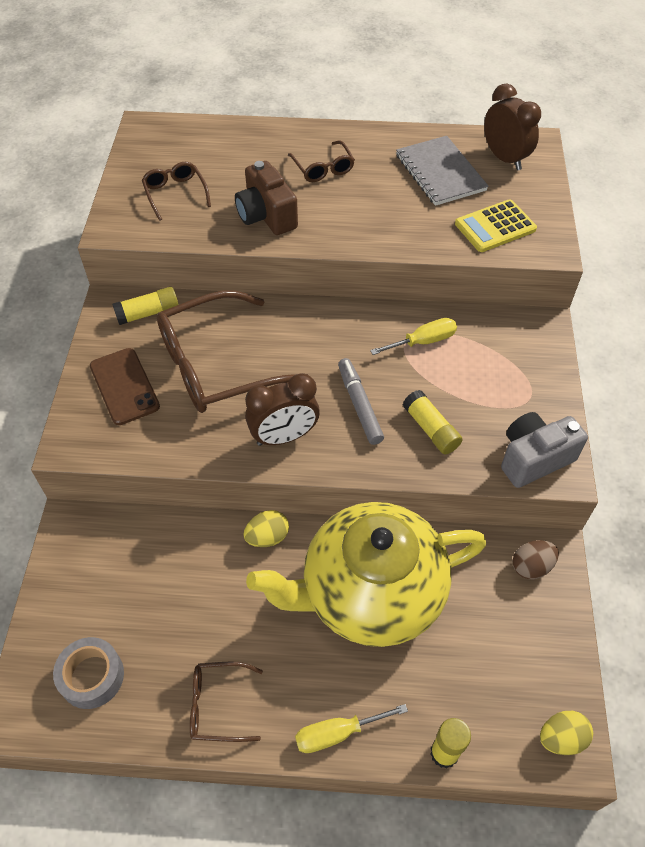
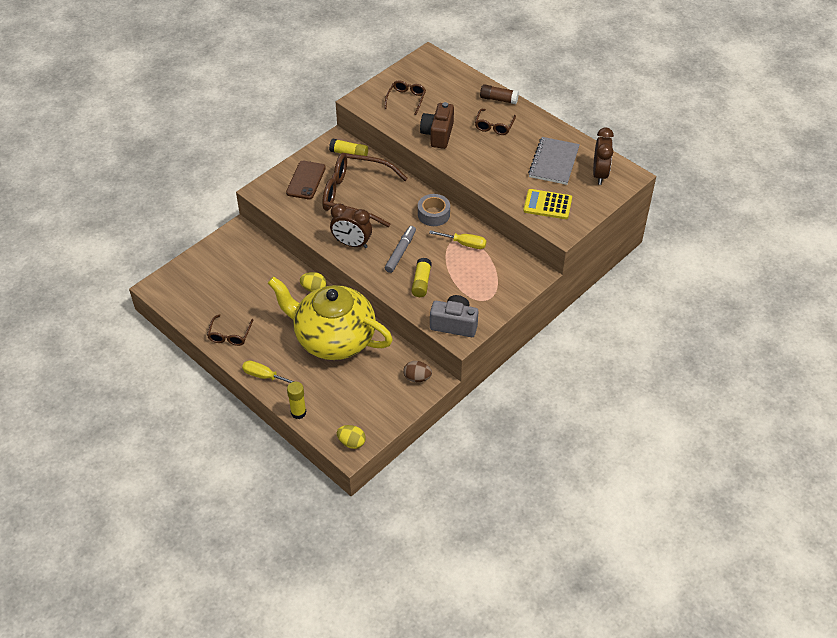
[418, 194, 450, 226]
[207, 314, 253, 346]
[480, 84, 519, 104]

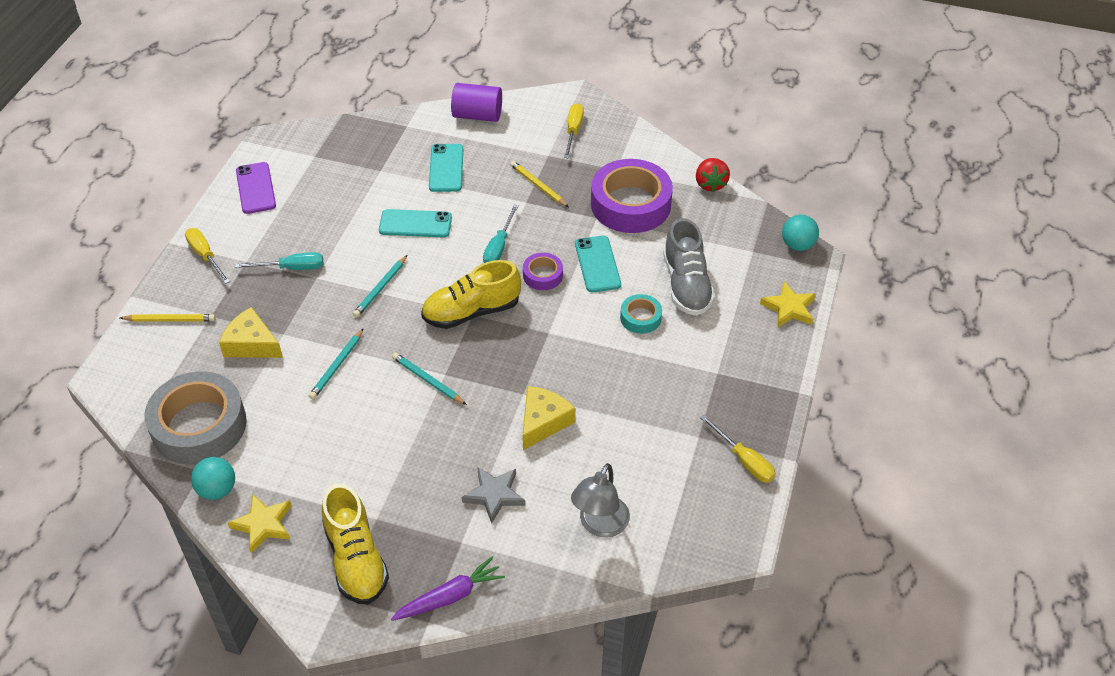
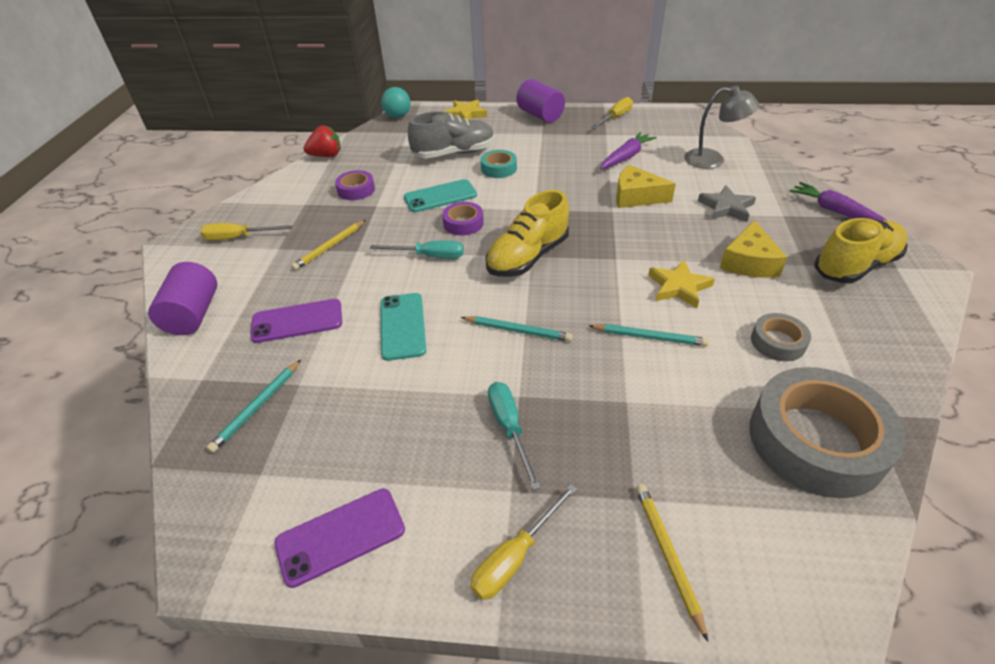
[250, 299, 342, 343]
[335, 170, 375, 200]
[486, 190, 569, 277]
[720, 220, 787, 278]
[206, 360, 301, 453]
[191, 457, 235, 500] (first image)
[648, 260, 715, 308]
[516, 79, 565, 123]
[600, 132, 657, 169]
[751, 313, 811, 362]

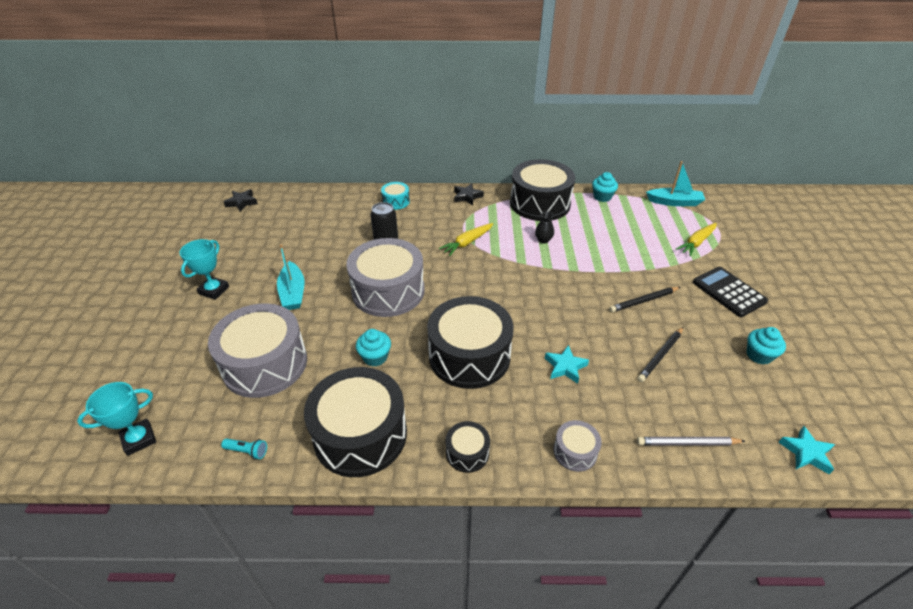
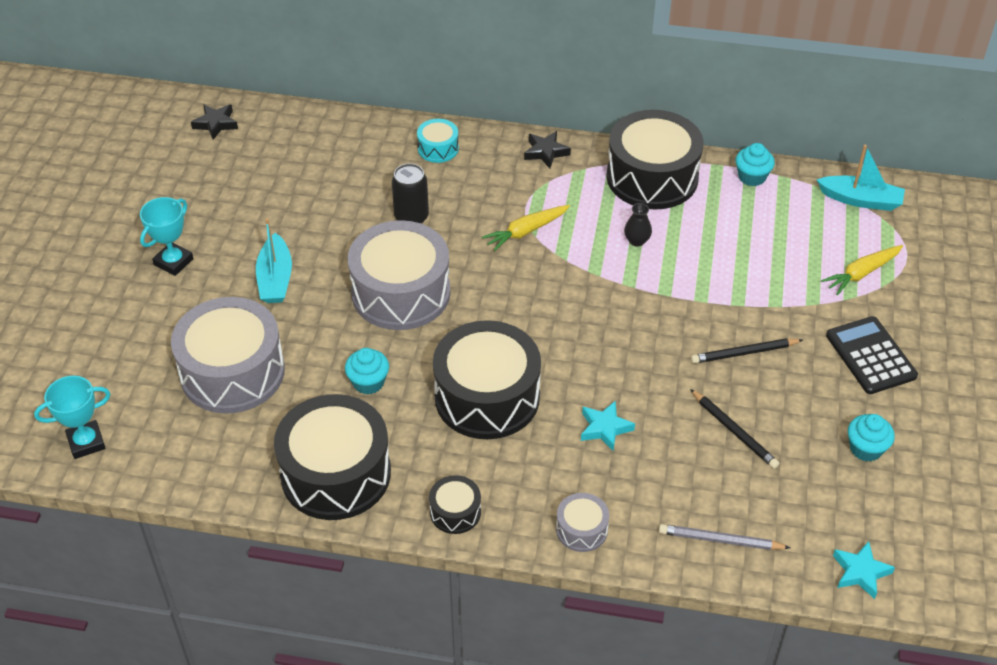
[690, 389, 780, 469]
[221, 439, 267, 459] (first image)

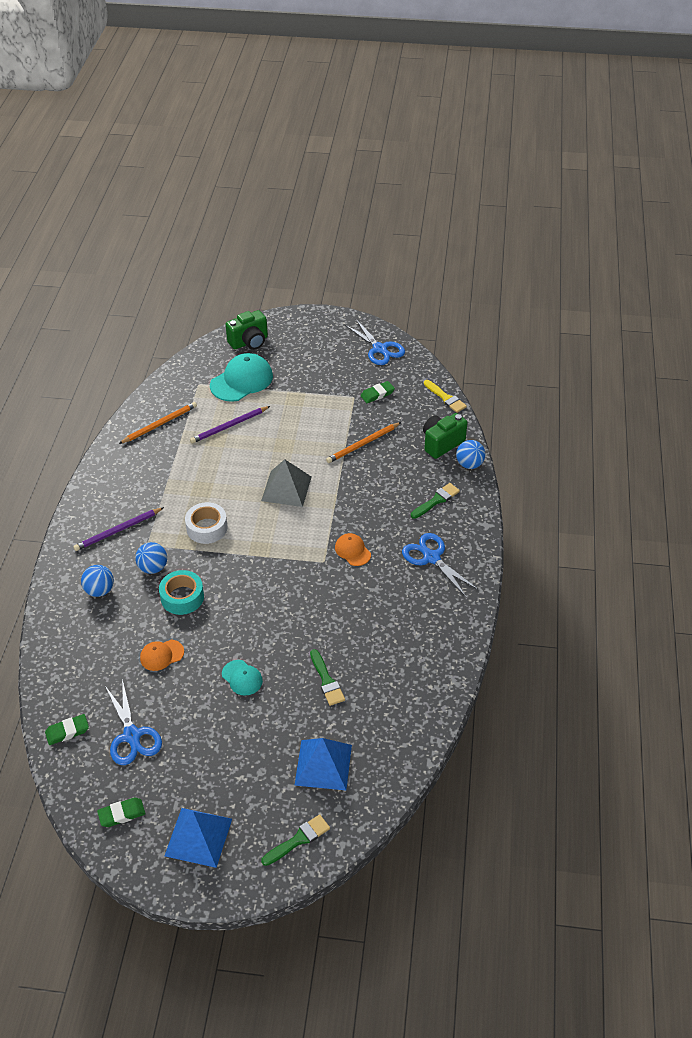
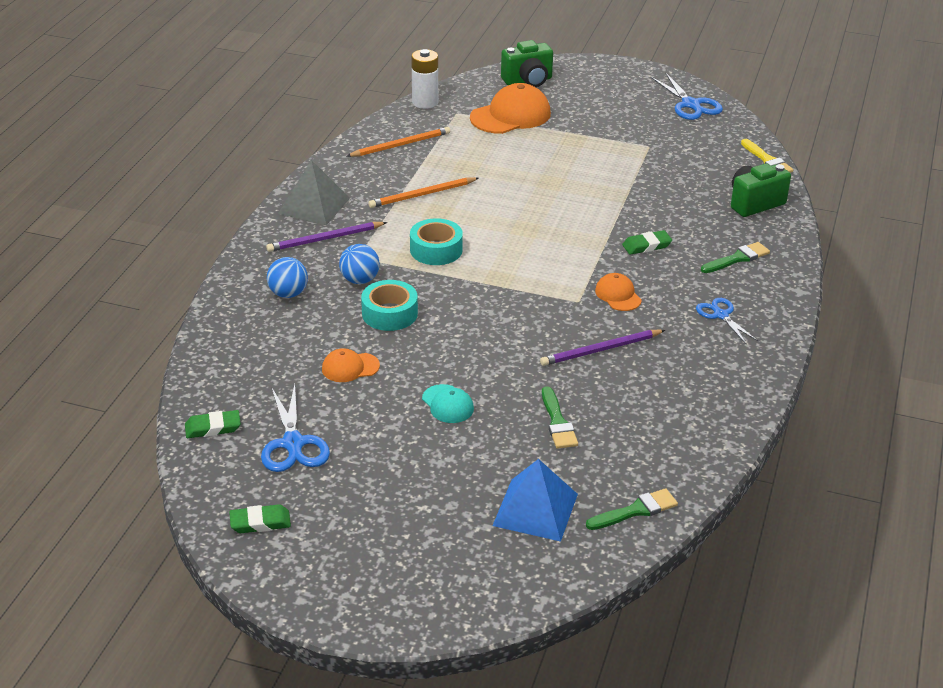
[470, 83, 551, 134]
[622, 230, 672, 255]
[540, 330, 665, 366]
[368, 177, 479, 208]
[456, 440, 485, 469] (first image)
[278, 160, 350, 225]
[410, 218, 463, 265]
[696, 298, 758, 344]
[165, 808, 232, 868] (first image)
[586, 488, 678, 530]
[411, 49, 438, 109]

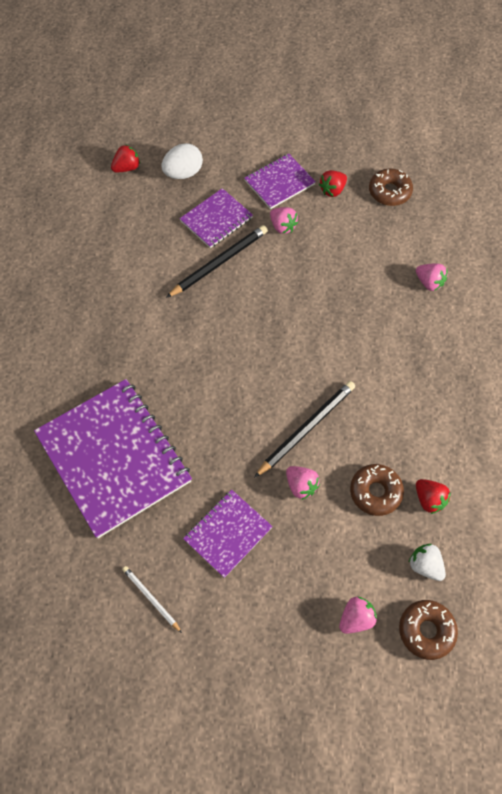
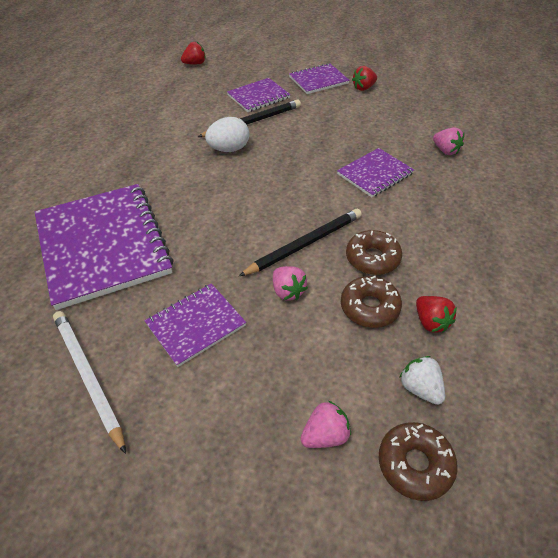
[205, 117, 249, 152]
[346, 230, 402, 275]
[270, 207, 298, 234] (first image)
[53, 311, 126, 454]
[337, 148, 414, 197]

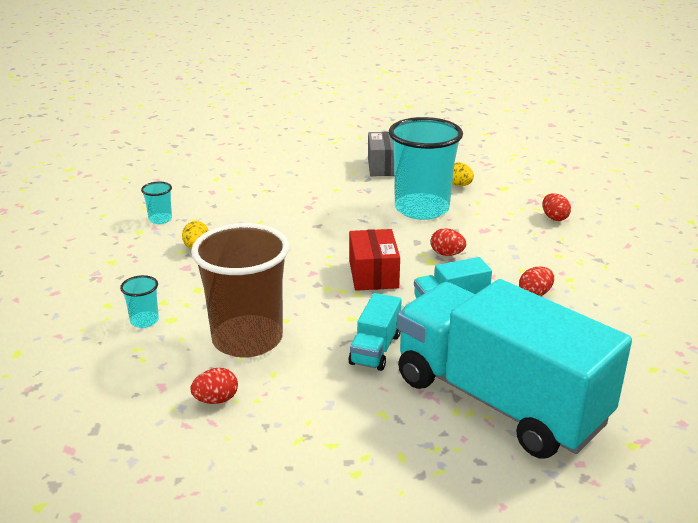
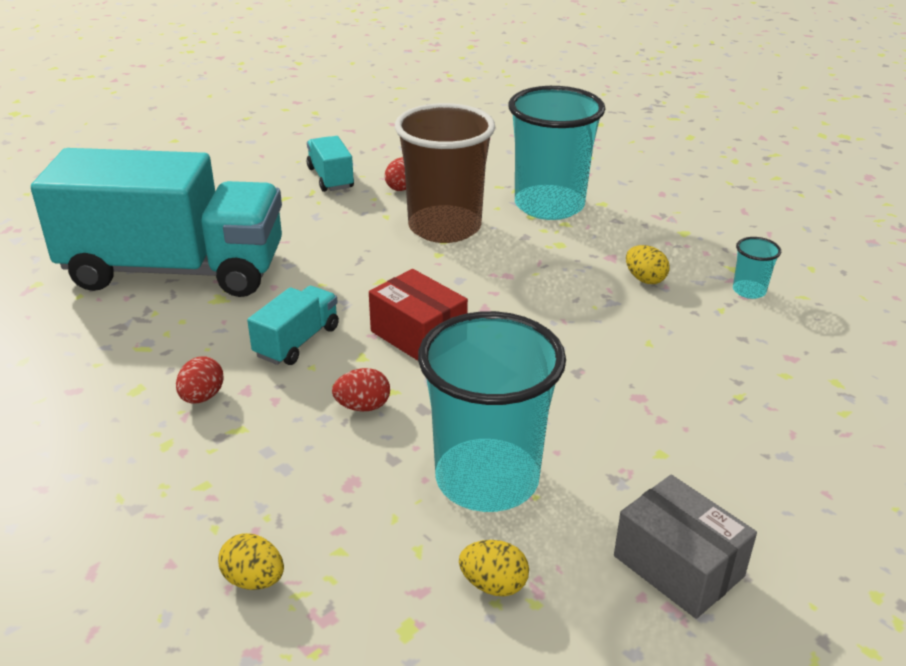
[218, 533, 284, 590]
[508, 86, 605, 220]
[306, 136, 354, 192]

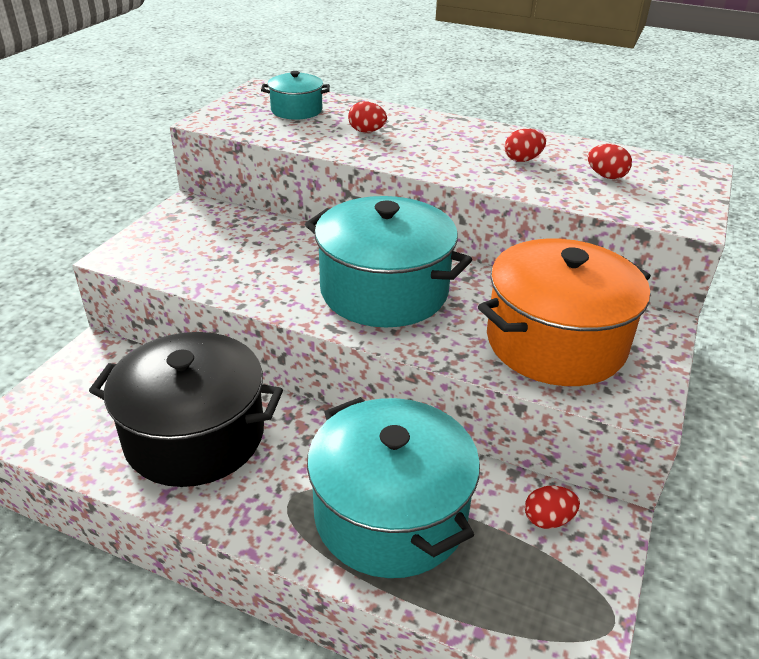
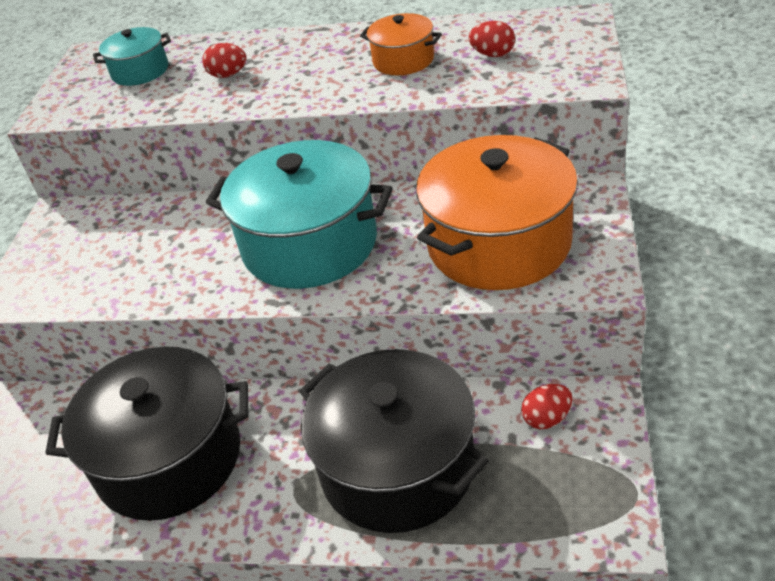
[360, 13, 442, 75]
[299, 349, 489, 533]

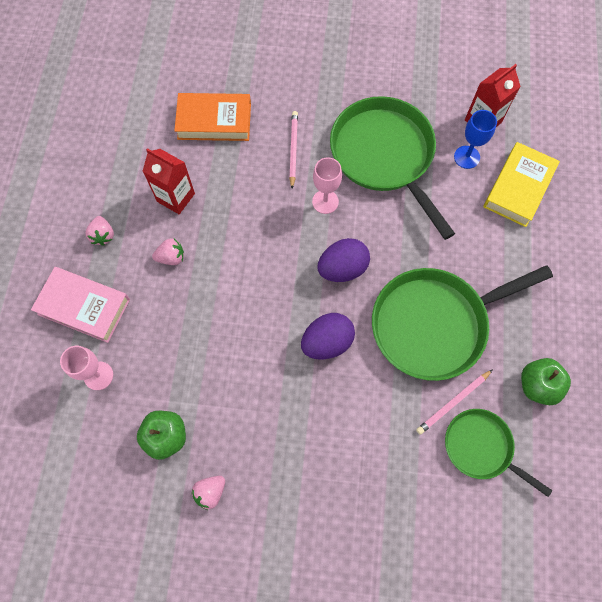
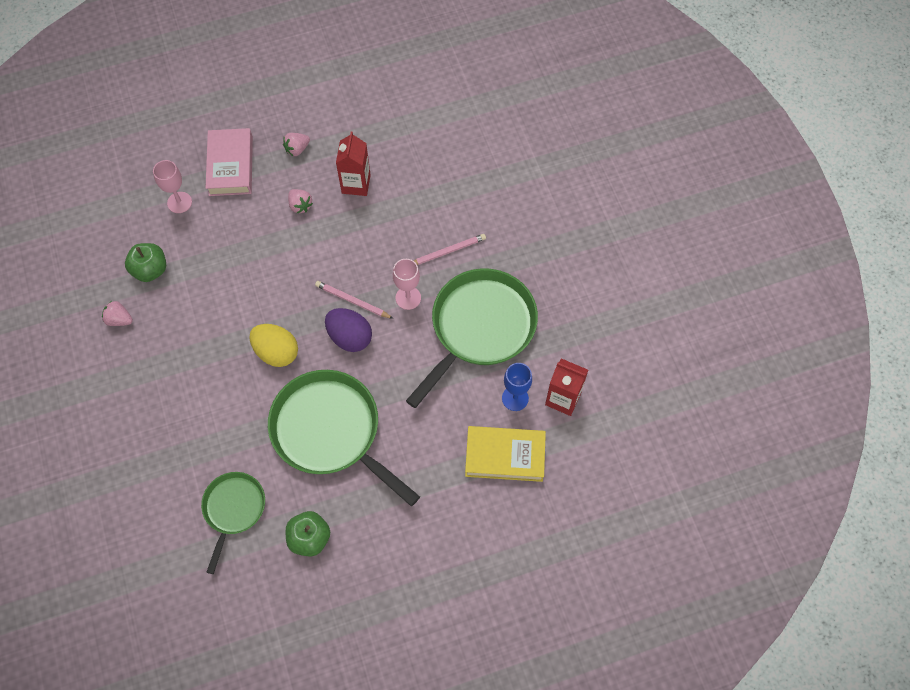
[174, 93, 251, 141] (first image)
[249, 324, 298, 367]
[315, 281, 393, 319]

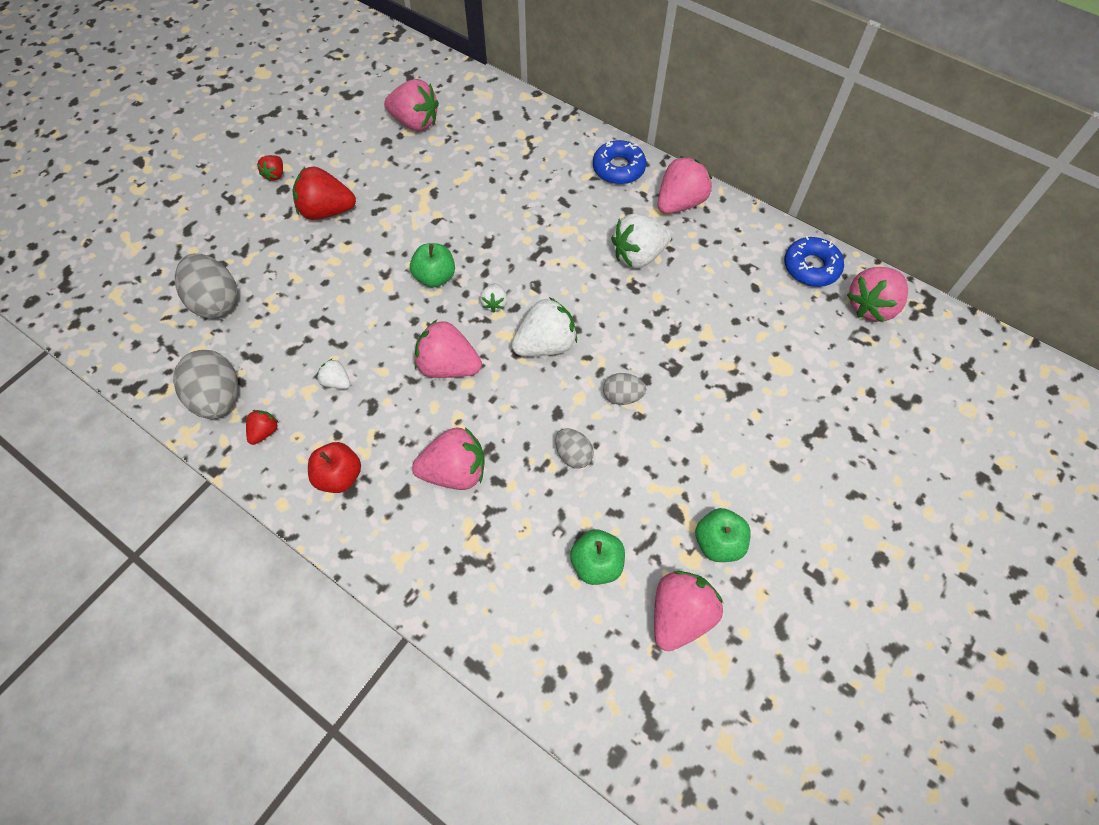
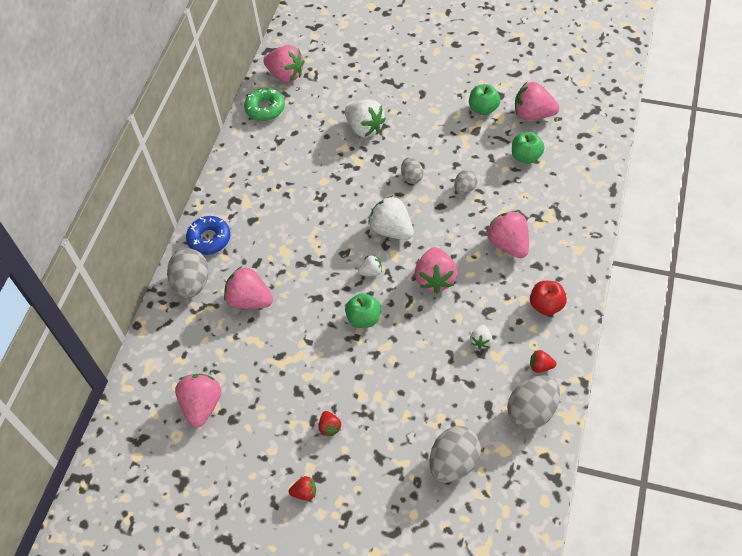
[224, 266, 273, 309]
[319, 411, 341, 436]
[345, 99, 386, 138]
[244, 88, 285, 121]
[167, 248, 209, 298]

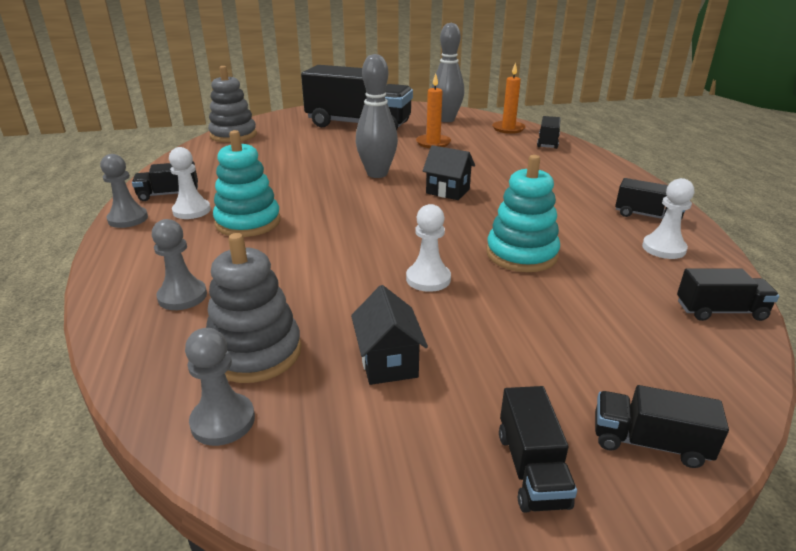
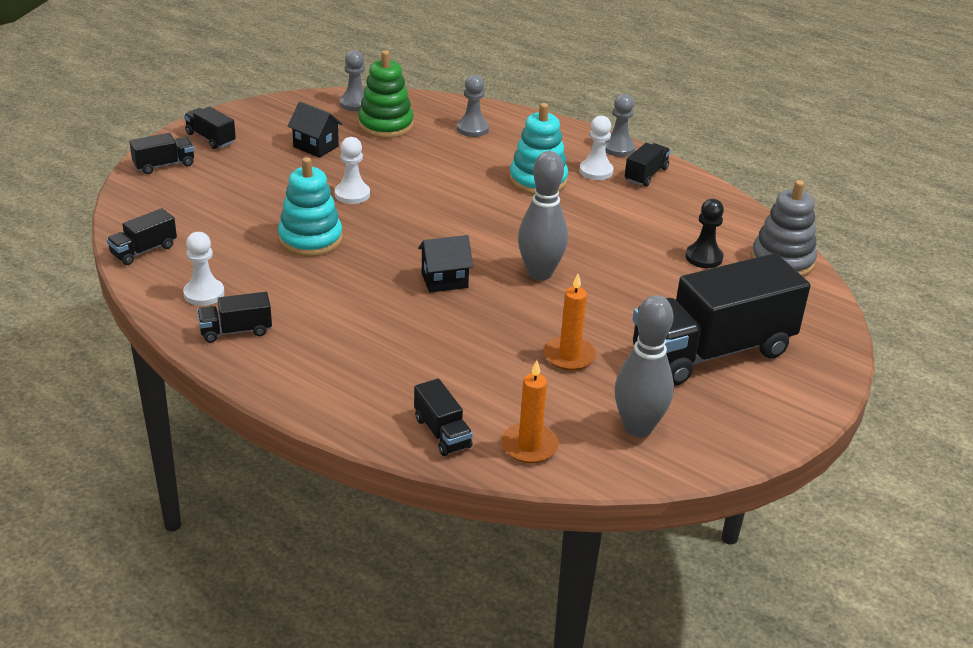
[358, 50, 413, 138]
[685, 199, 724, 268]

